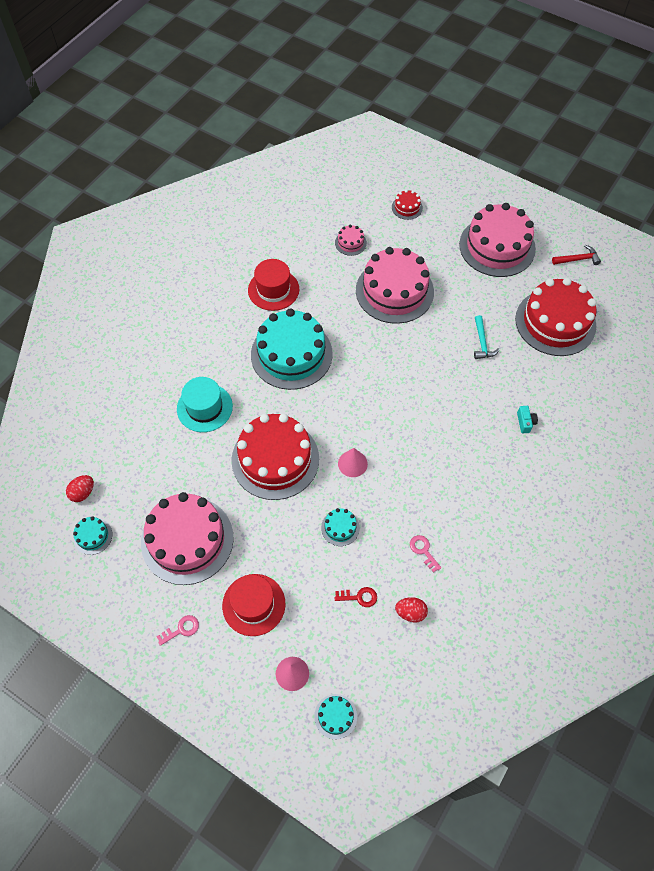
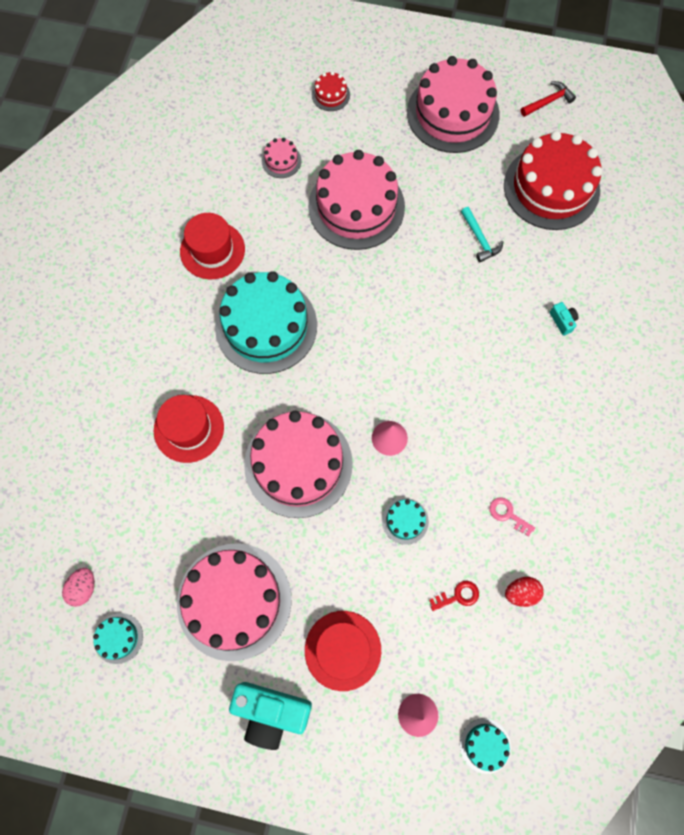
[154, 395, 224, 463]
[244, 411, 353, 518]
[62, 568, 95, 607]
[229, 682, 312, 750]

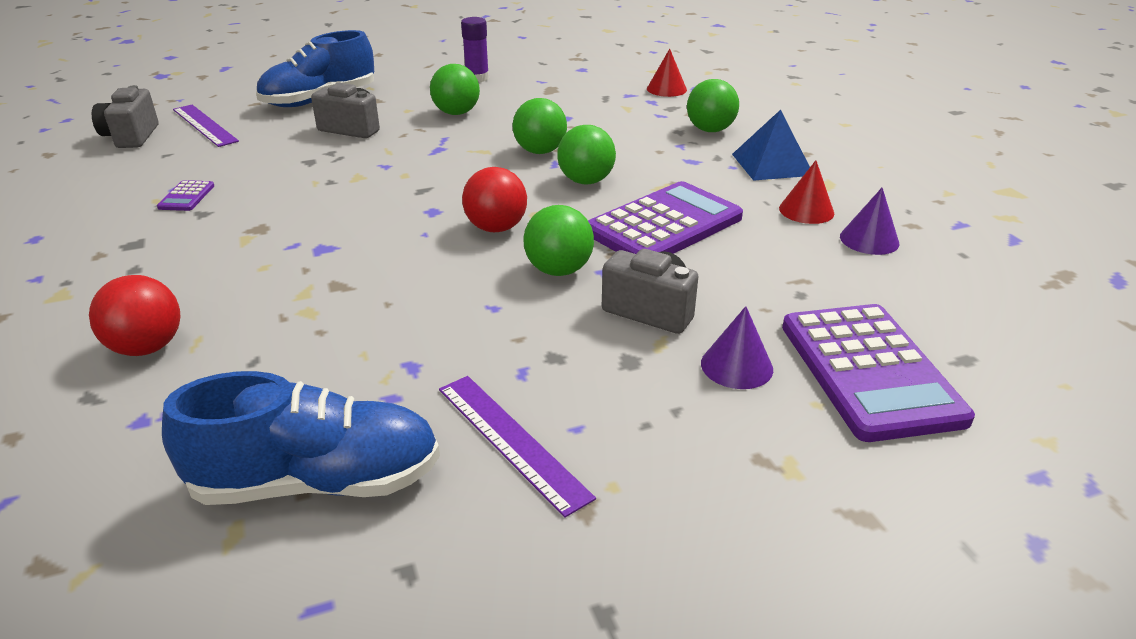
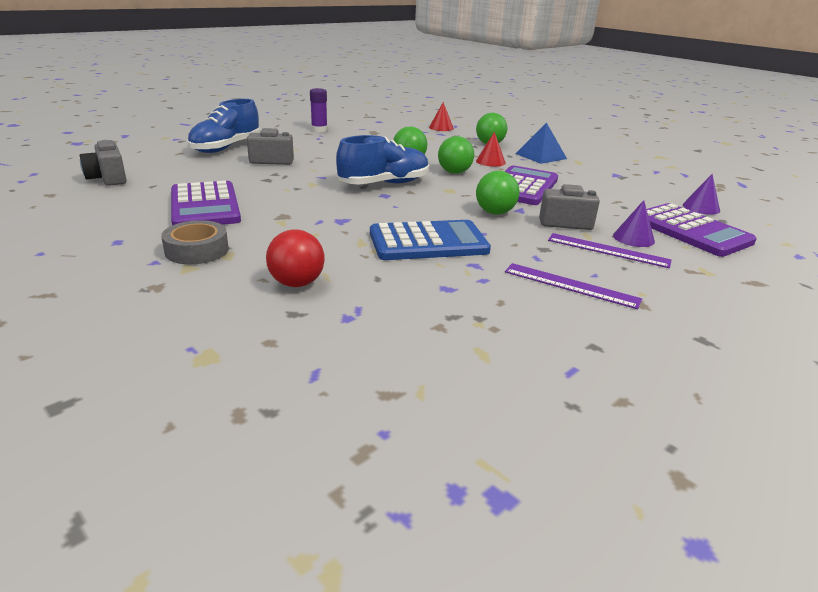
[430, 64, 480, 115] (first image)
[548, 233, 672, 268]
[476, 132, 506, 167]
[462, 167, 527, 232] (first image)
[171, 181, 241, 225]
[683, 174, 720, 215]
[336, 135, 429, 185]
[161, 220, 229, 264]
[370, 220, 491, 260]

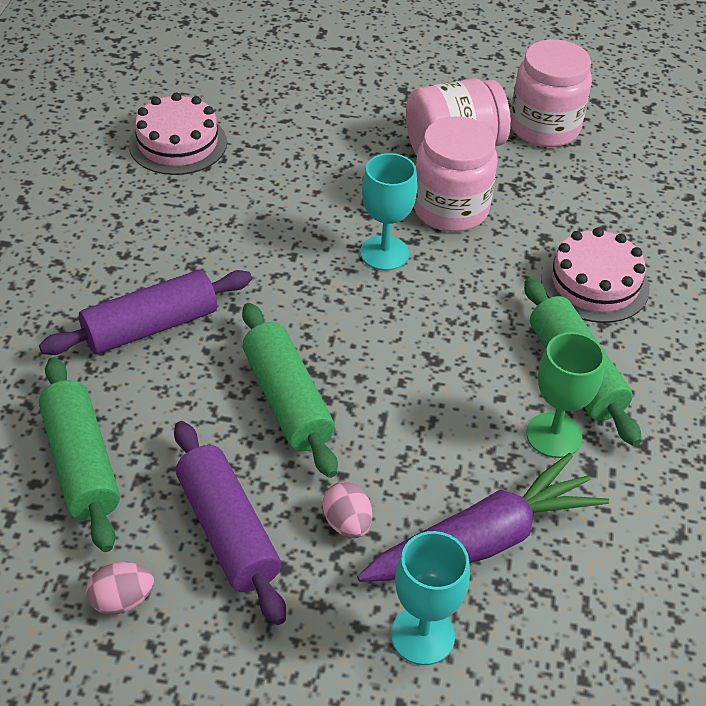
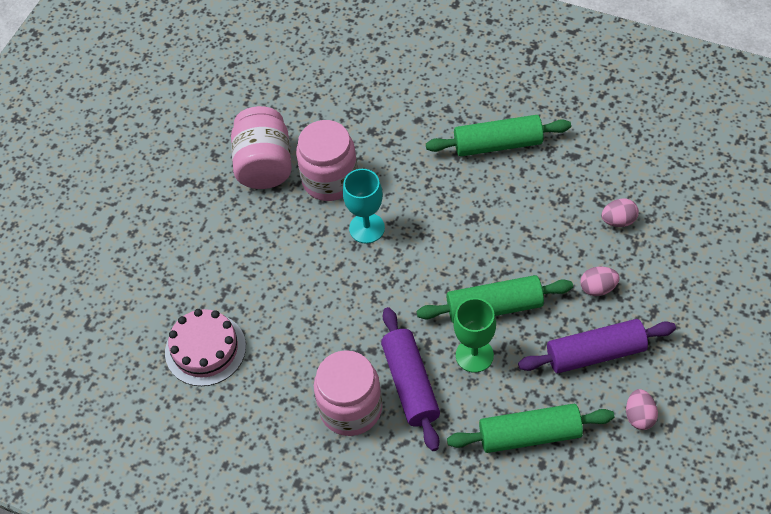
[314, 350, 382, 436]
[541, 227, 650, 323] (first image)
[454, 298, 496, 373]
[601, 198, 639, 227]
[391, 531, 470, 665] (first image)

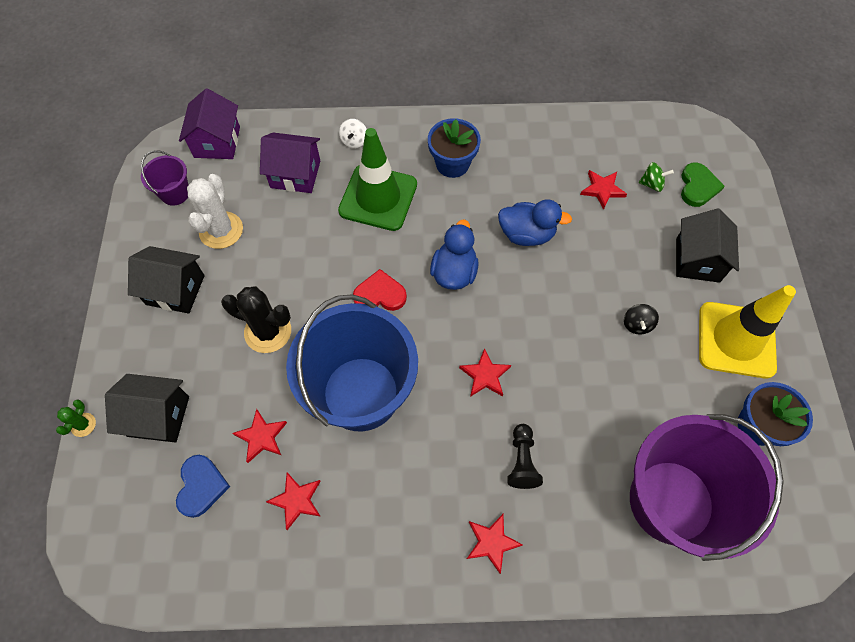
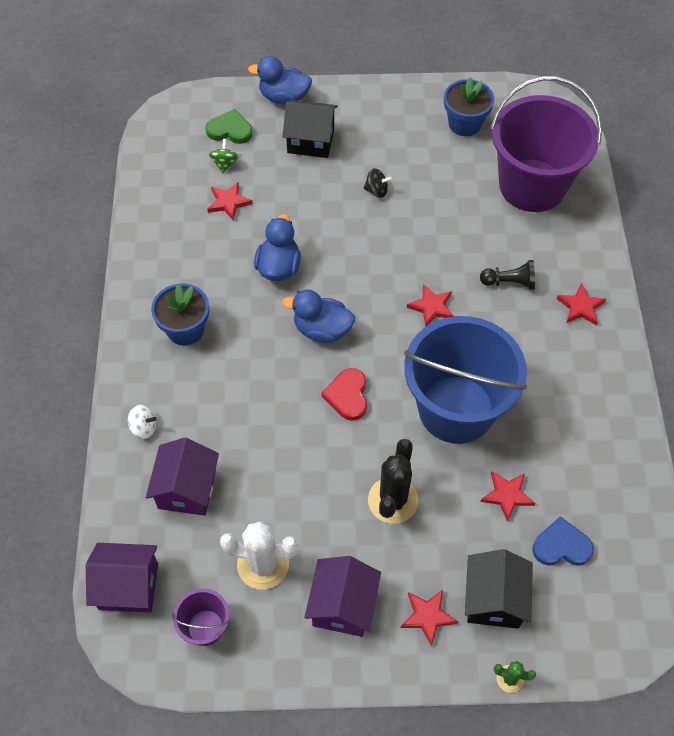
[338, 128, 417, 231] (first image)
[304, 556, 381, 637]
[699, 285, 796, 378] (first image)
[401, 590, 458, 646]
[248, 56, 312, 105]

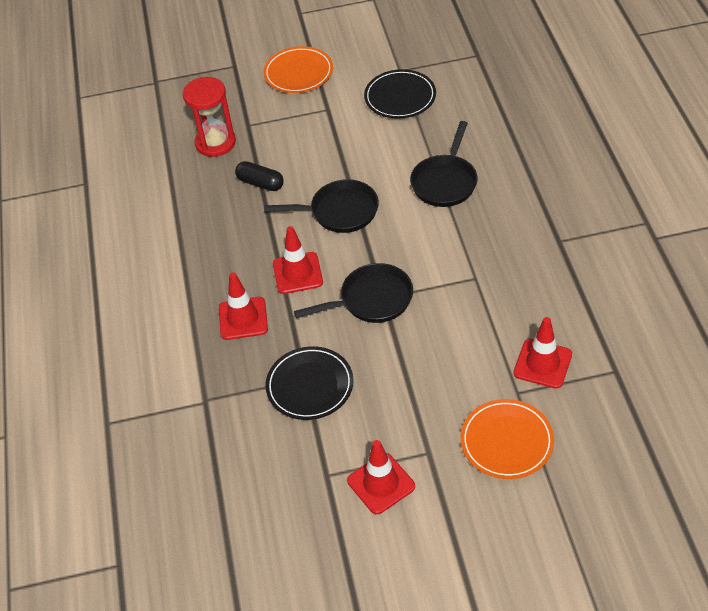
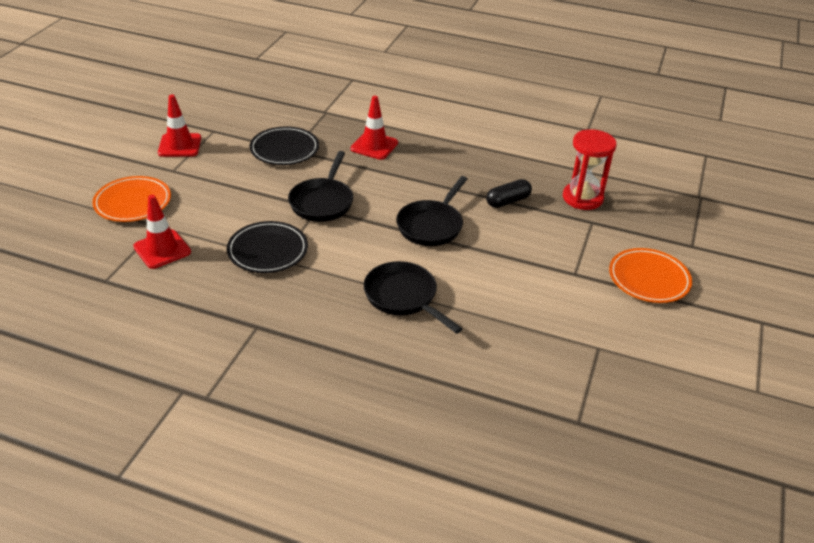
[227, 221, 308, 273]
[273, 226, 323, 294] (first image)

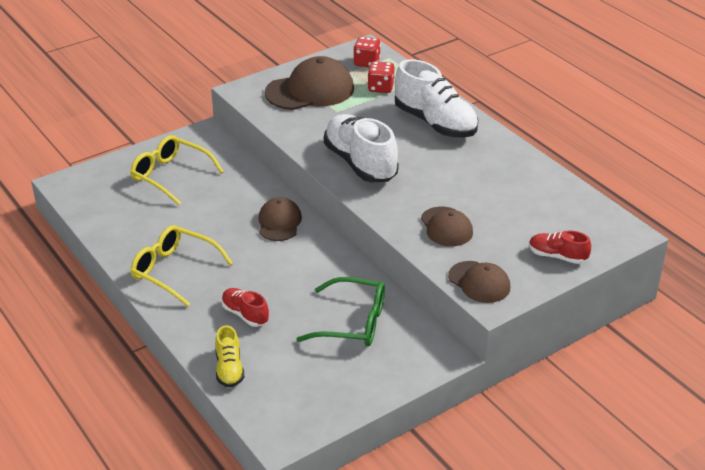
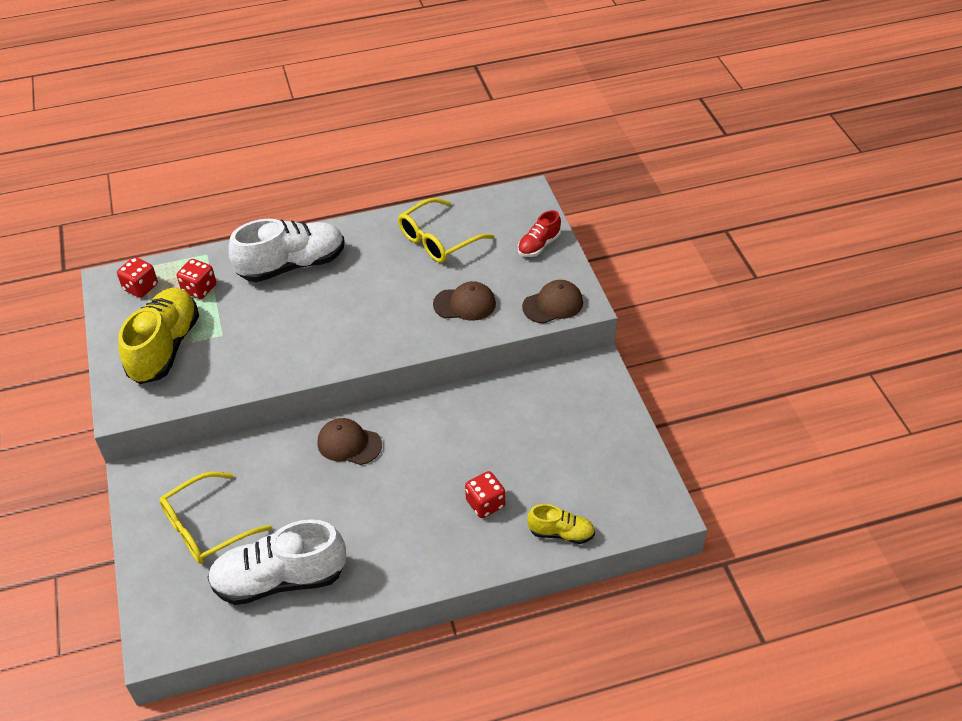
[118, 288, 199, 384]
[207, 519, 346, 605]
[398, 198, 494, 263]
[297, 277, 385, 346] (first image)
[465, 471, 505, 518]

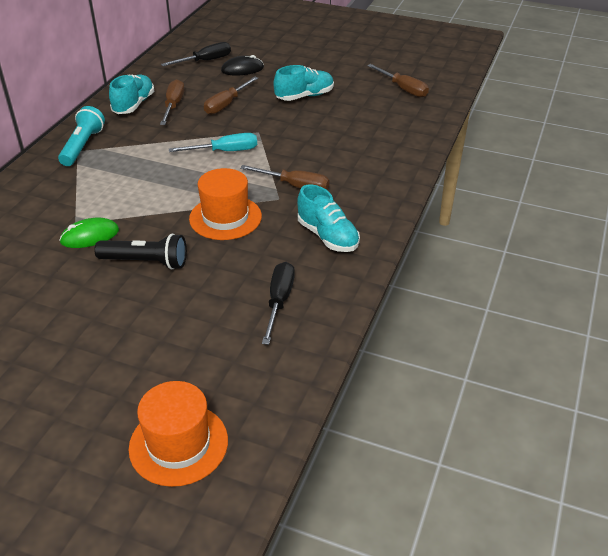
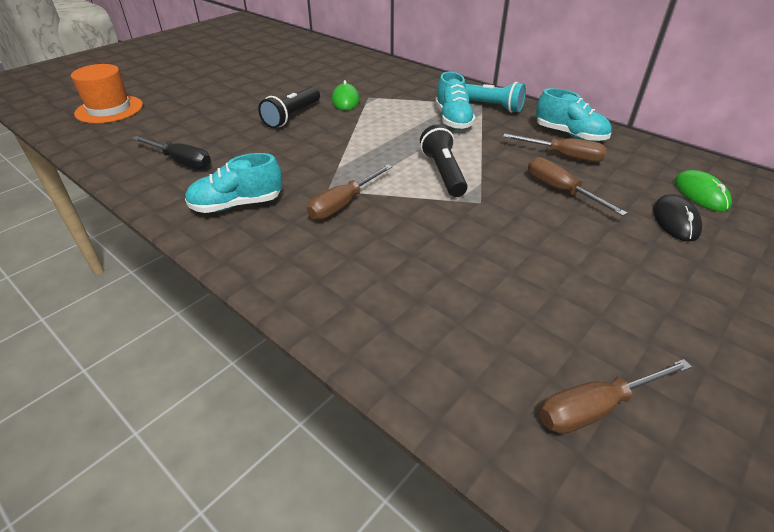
[674, 170, 732, 211]
[435, 72, 476, 129]
[420, 124, 468, 197]
[189, 168, 262, 240] (first image)

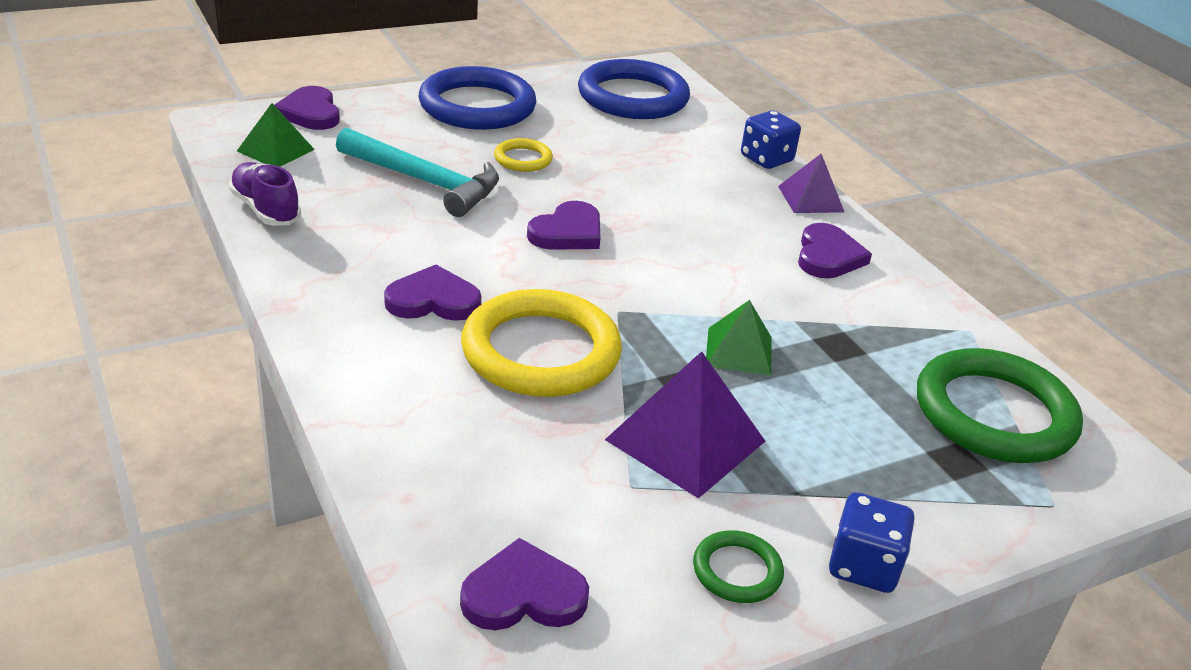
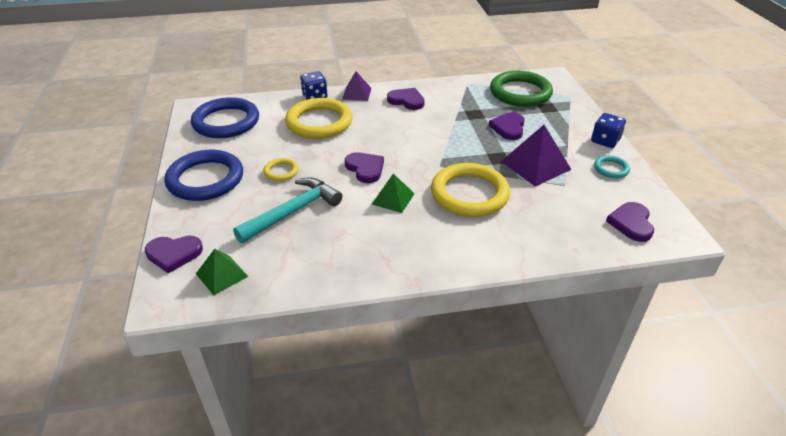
[229, 162, 301, 226] (first image)
[489, 112, 525, 140]
[372, 173, 415, 213]
[594, 155, 630, 178]
[285, 98, 352, 139]

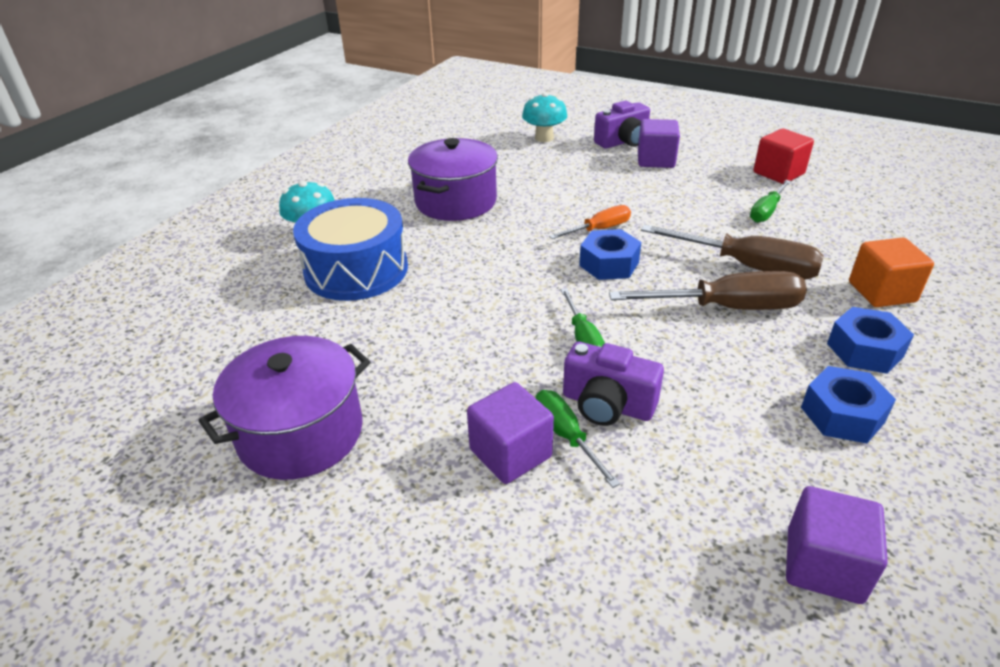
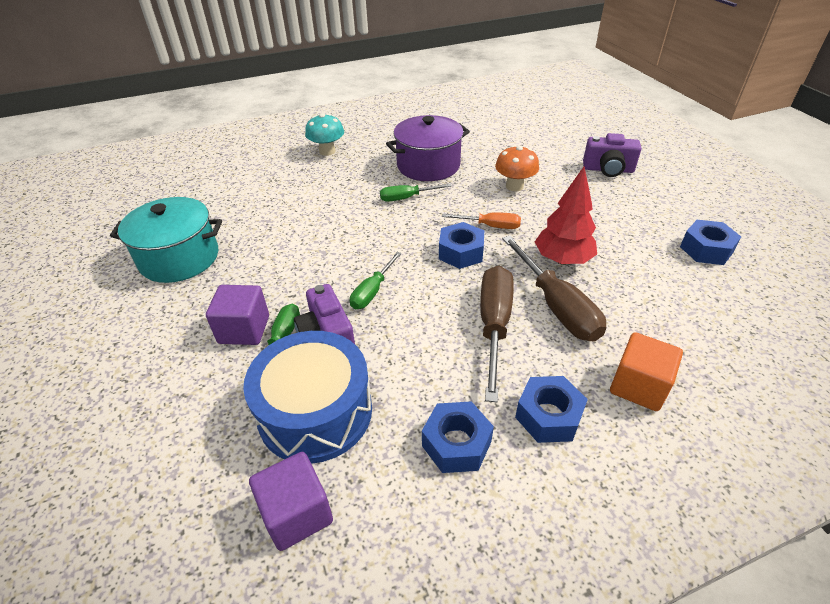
[522, 92, 567, 142] (first image)
[638, 119, 680, 168] (first image)
[680, 220, 741, 265]
[380, 184, 452, 202]
[243, 331, 372, 464]
[480, 266, 514, 402]
[110, 197, 222, 283]
[495, 145, 539, 192]
[535, 167, 597, 265]

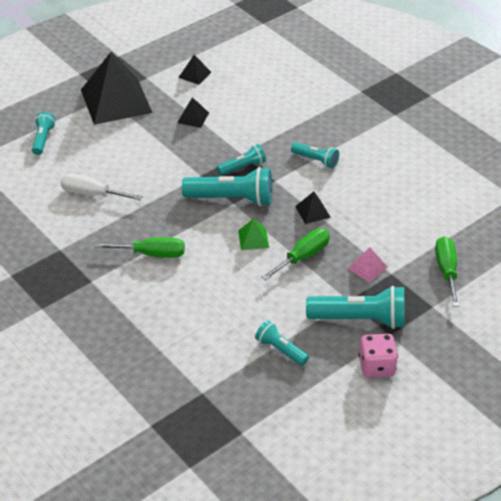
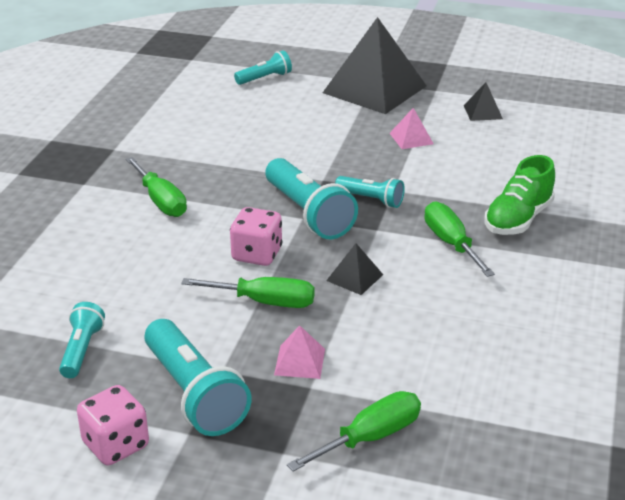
[390, 108, 434, 149]
[424, 201, 495, 277]
[61, 174, 143, 200] (first image)
[230, 207, 282, 266]
[484, 155, 555, 235]

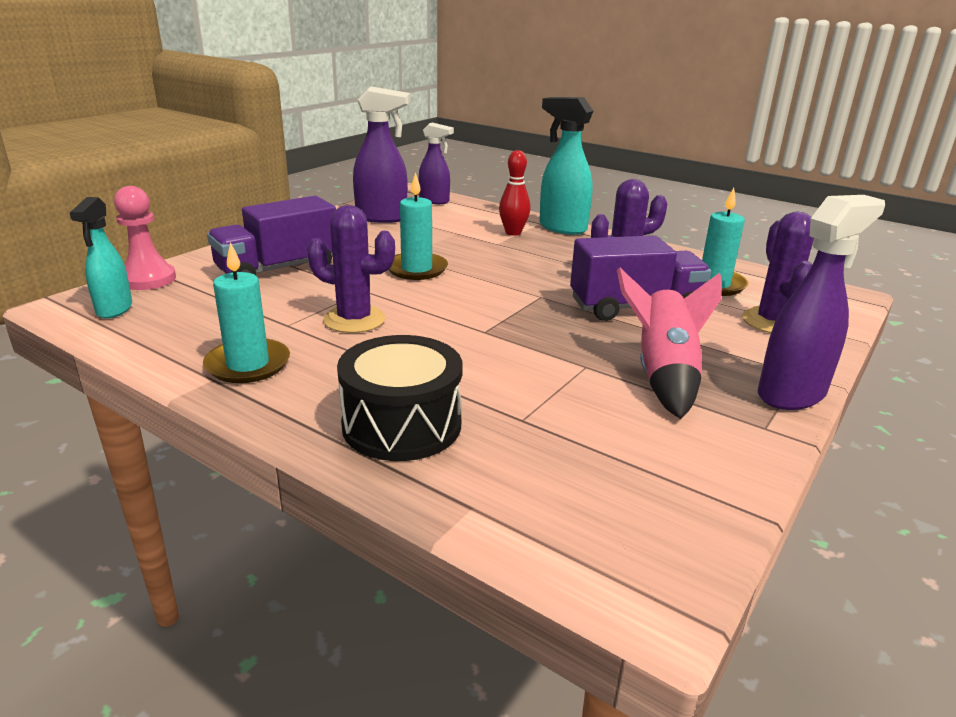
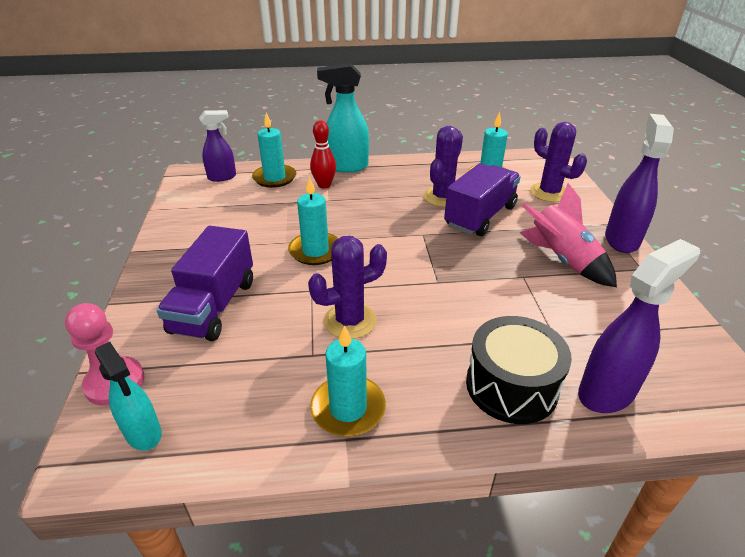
[578, 239, 700, 413]
[252, 112, 296, 188]

